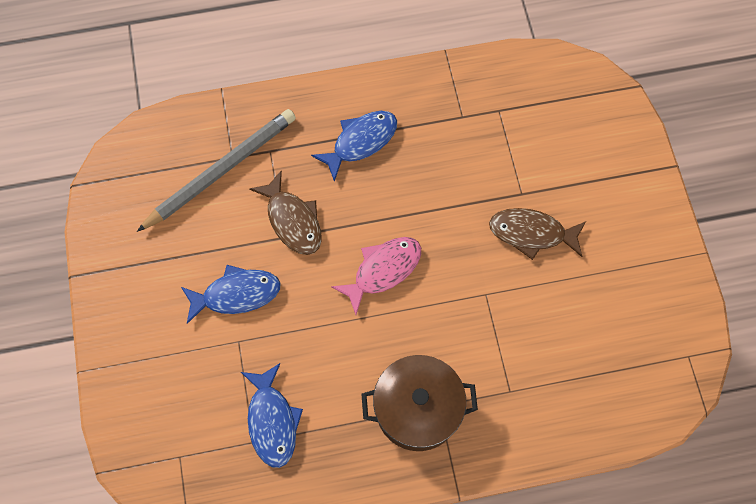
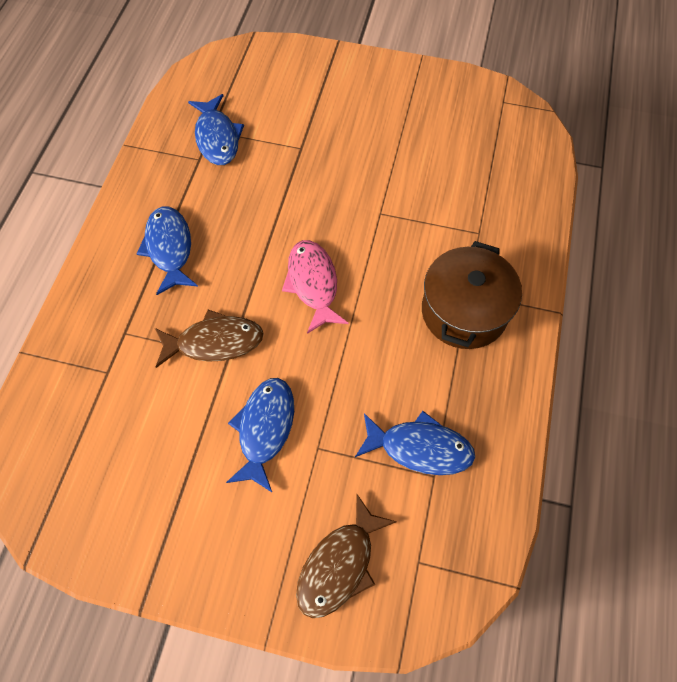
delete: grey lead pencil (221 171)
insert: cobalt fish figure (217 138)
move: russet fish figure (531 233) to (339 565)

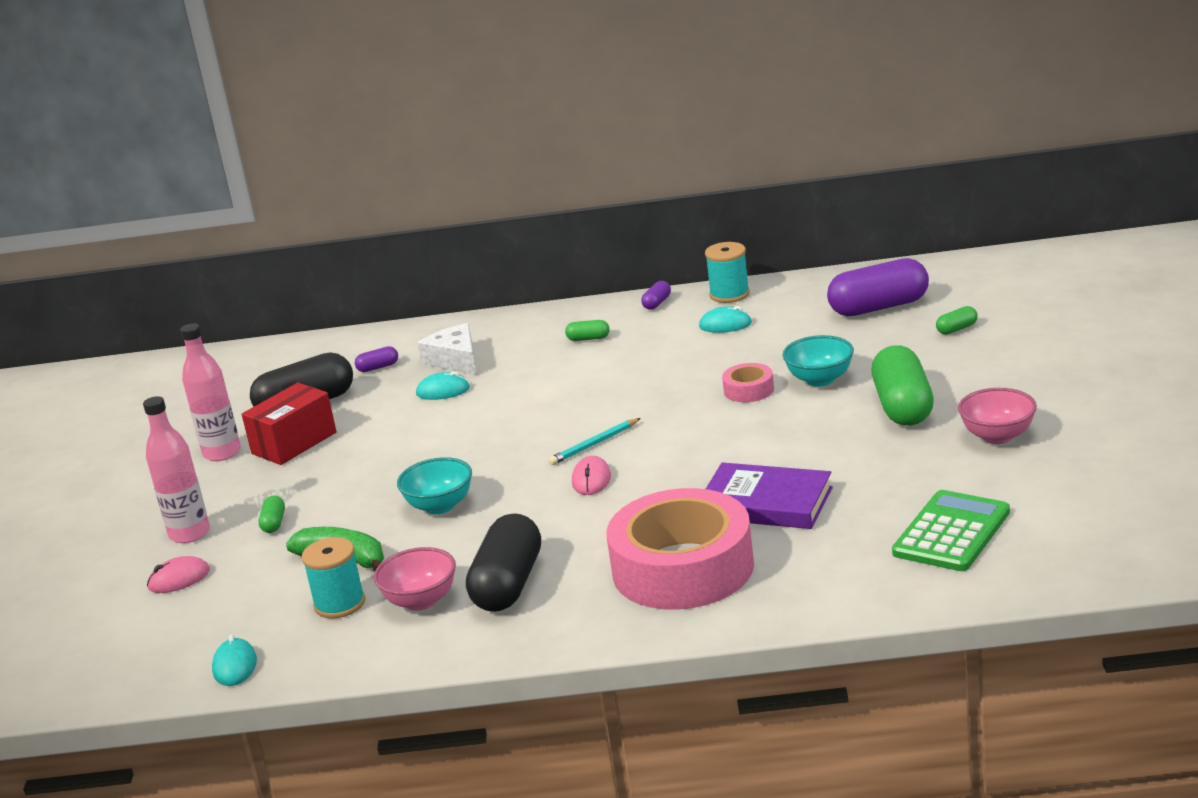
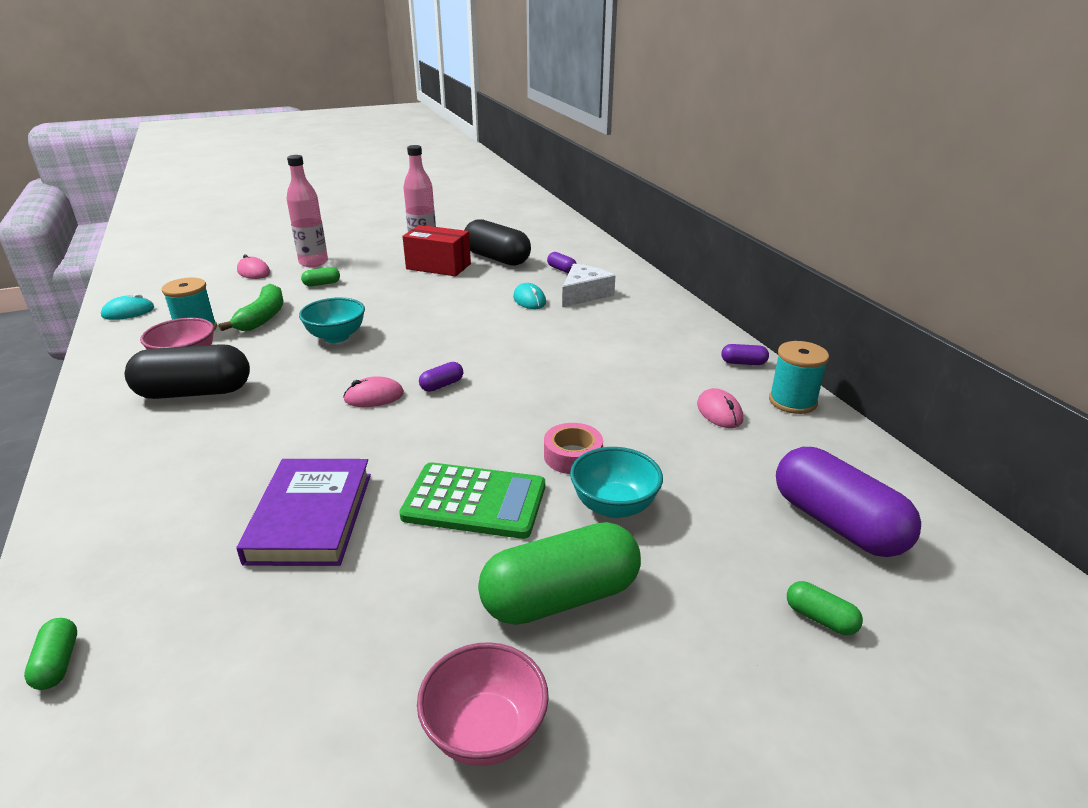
delete: rose-pink tape (683 568)
move: emerald capsule (588 338) to (58 663); emerald calculator (951 533) to (474 502)
replace: turquoise lead pencil (594 444) to royal purple capsule (442 385)
recolor: turquoise computer mouse (725 325) to rose-pink computer mouse (719 412)

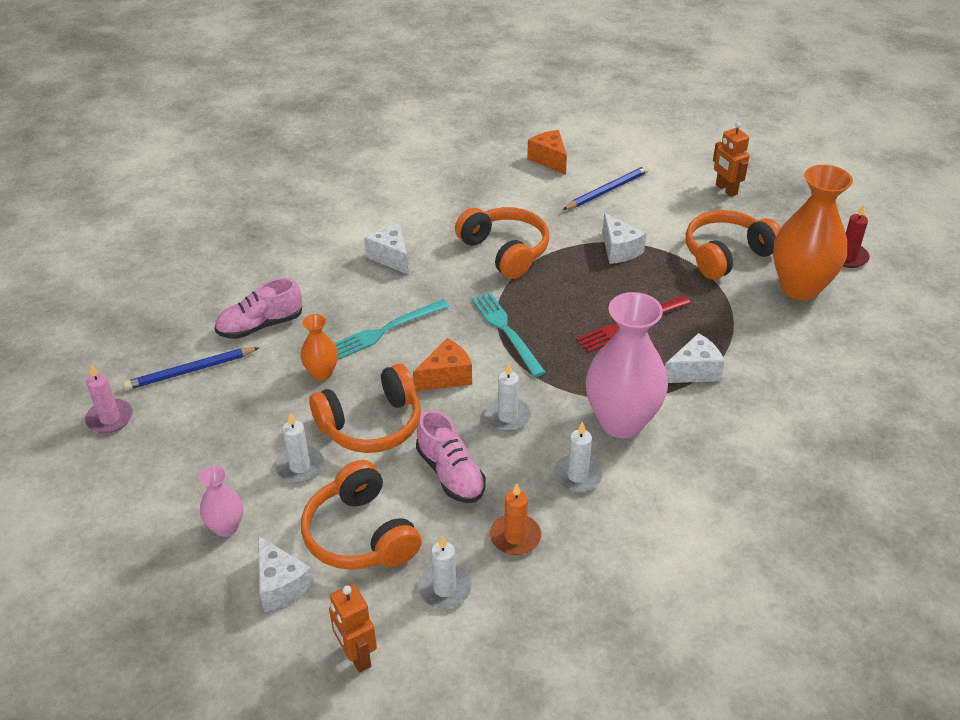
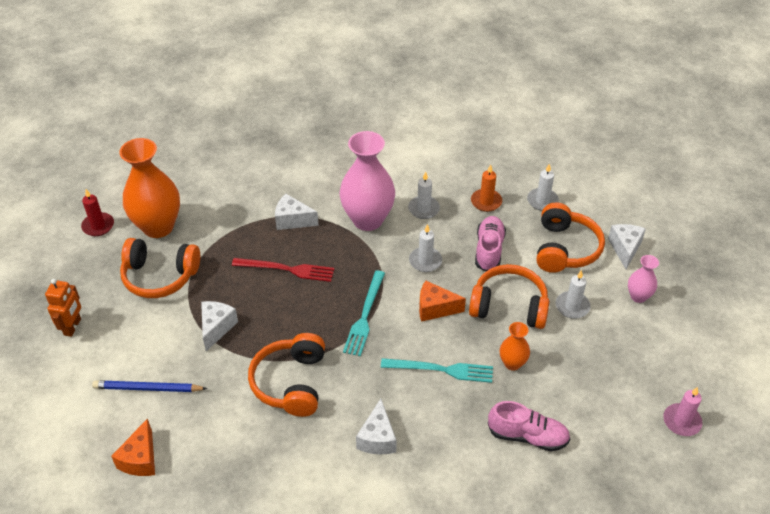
delete: cobalt lead pencil (190 371); bright orange robot (356 656)

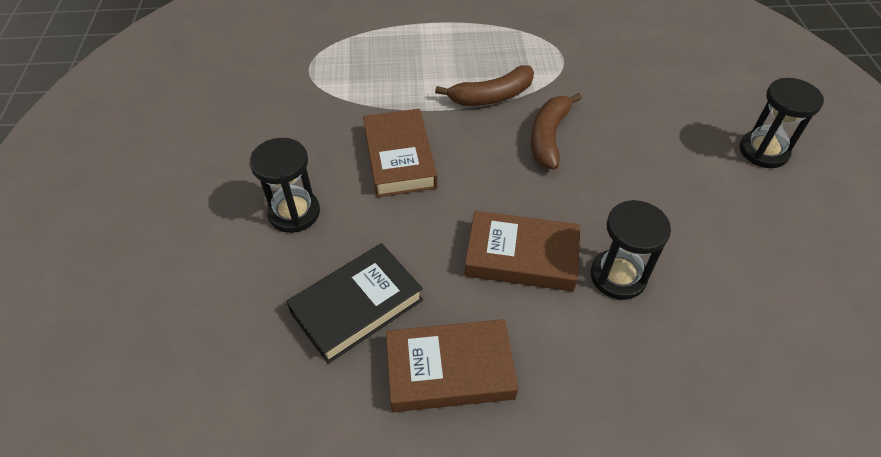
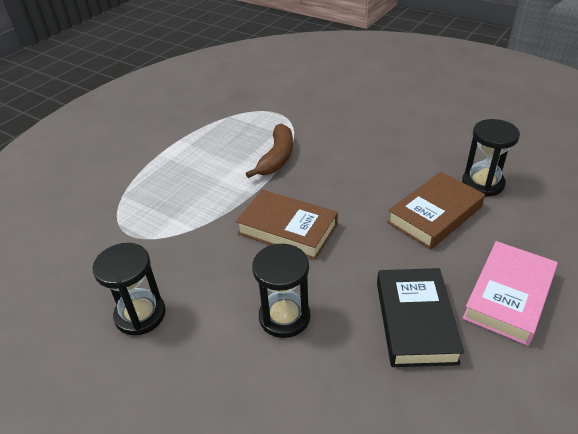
delete: russet banana fruit (548 137)
move: jet-black hourglass (763 151) to (140 315)
recolor: russet book (449 370) to rose-pink book (508 296)

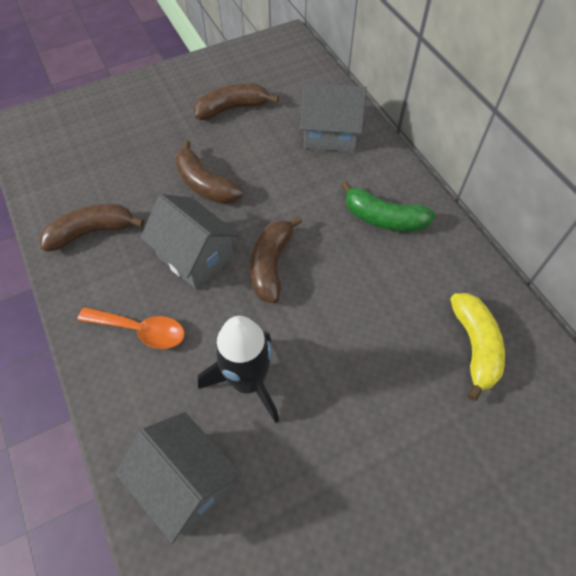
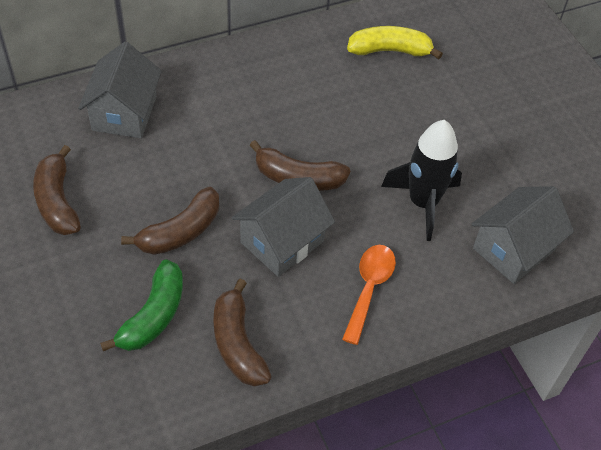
move: emerald banana fruit (384 218) to (153 315)

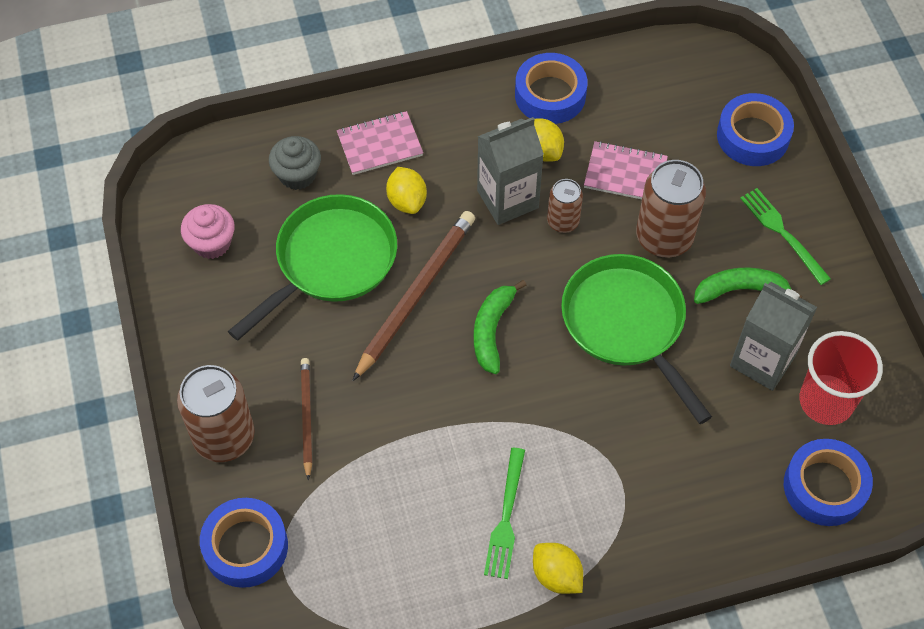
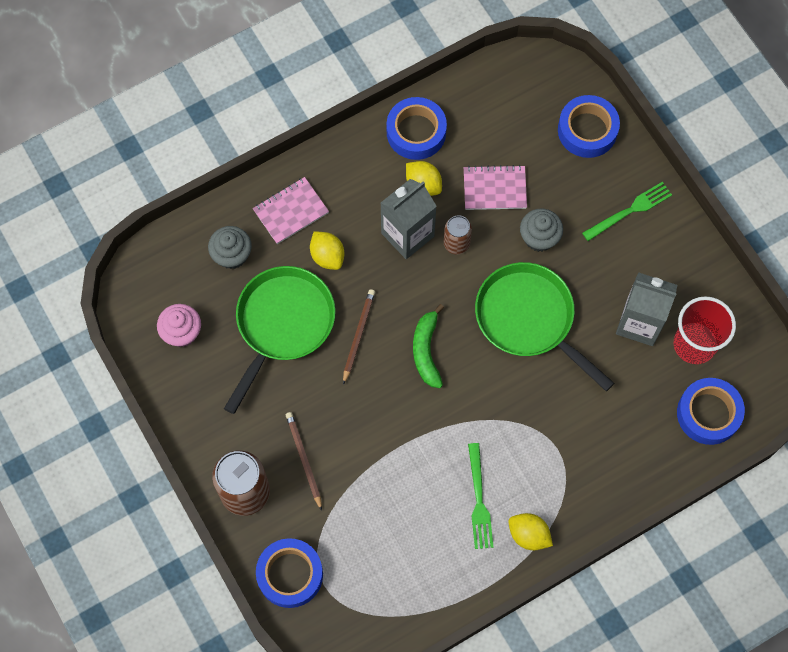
delete: emerald banana fruit (740 290)
replace: russet can (664 237) to grey cupcake (539 237)
rotate: emerald table fork (782 233) = (630 210) 105 degrees clockwise
resize: russet lead pencil (415 294) = (358 335) x0.57

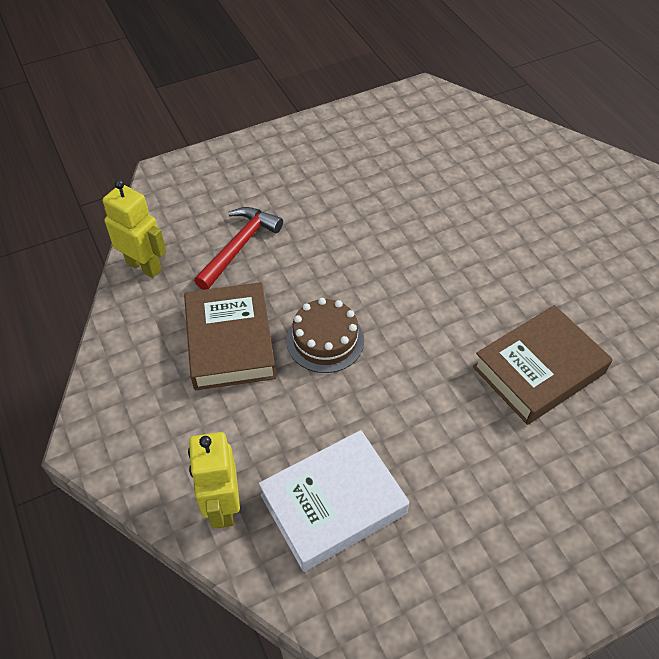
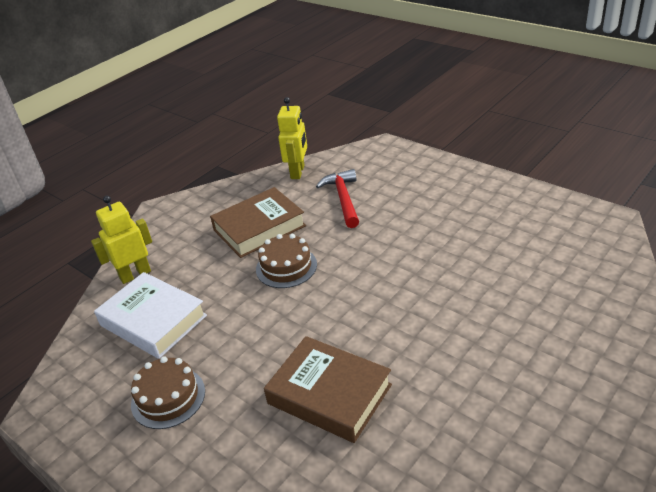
insert: russet gateau (168 397)
rotate: scarlet claw hammer (239 246) = (343 199) 105 degrees counterclockwise

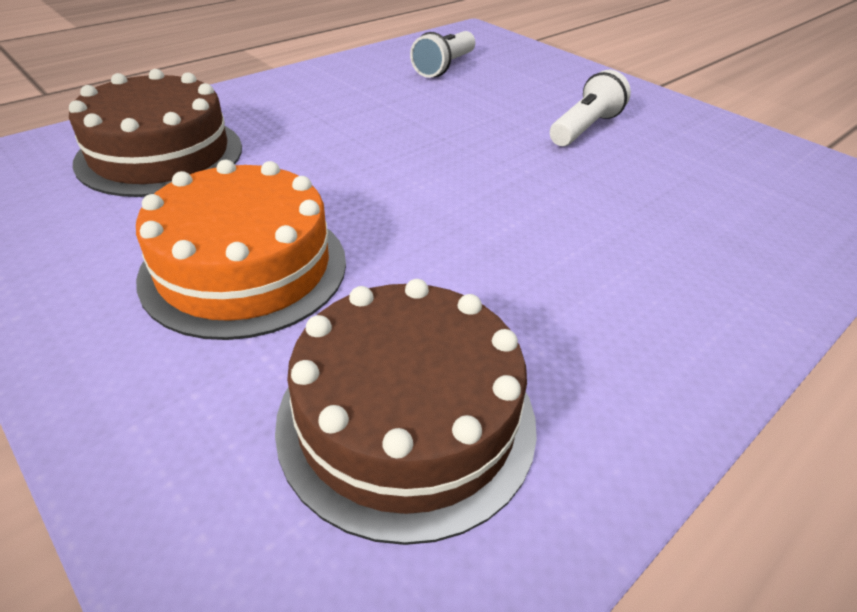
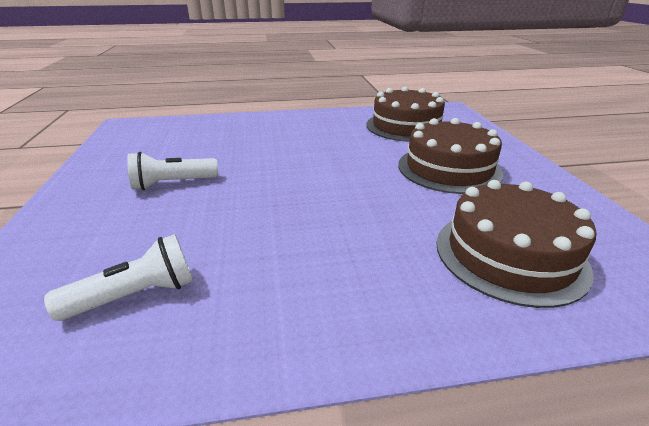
recolor: bright orange gateau (245 267) to russet gateau (449 169)

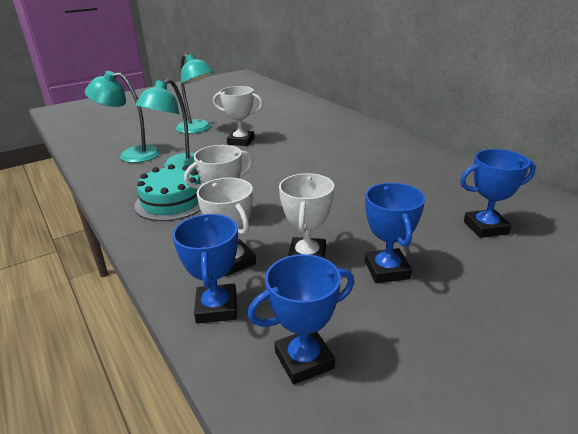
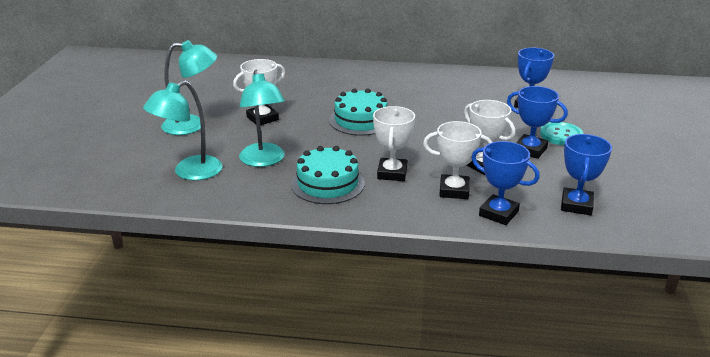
insert: turquoise gateau (360 120); turquoise sewing button (561 135)

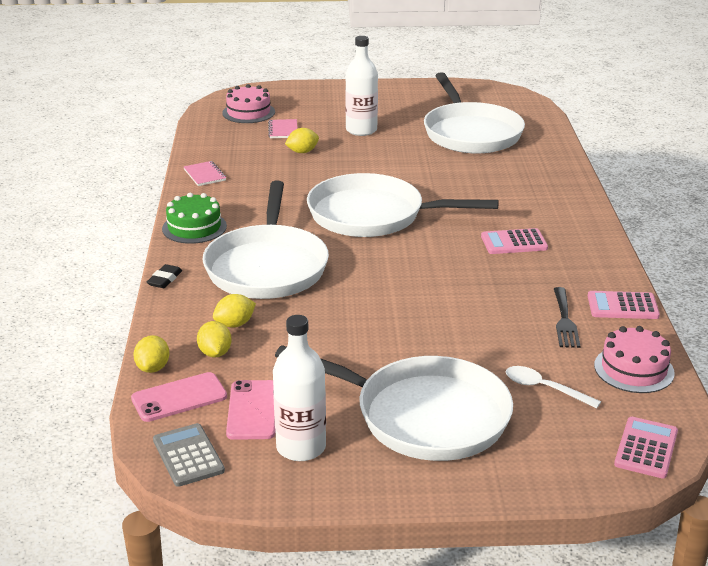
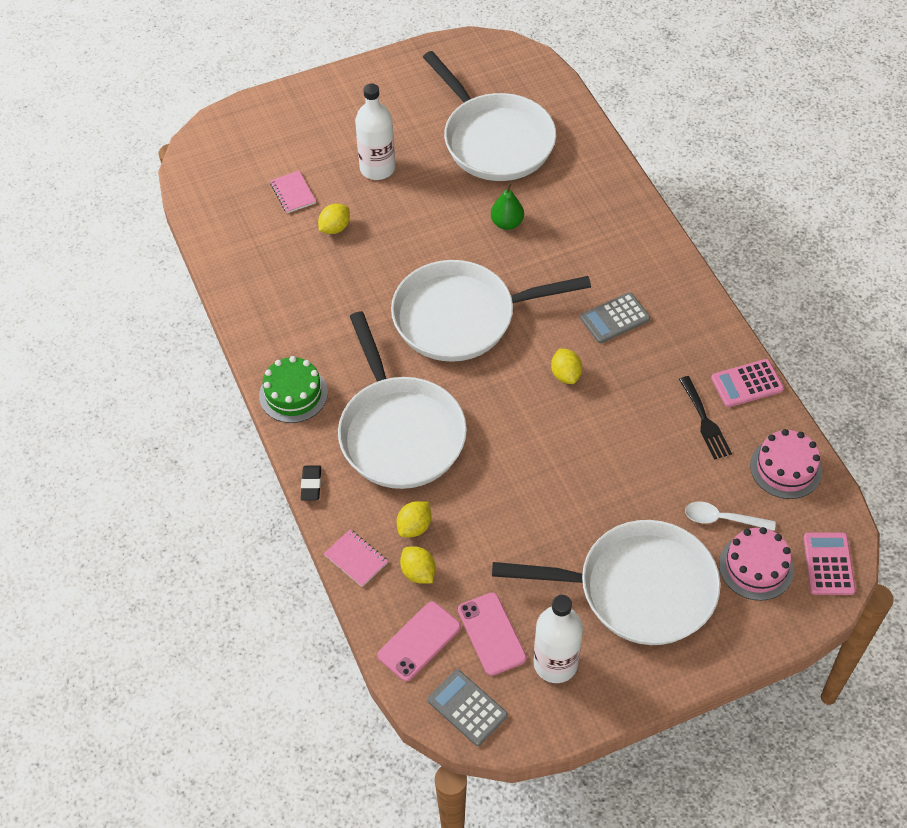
insert: emerald toy pear (507 223)
move: golden citrus fruit (153 368) to (565 374); rose-pink notepad (205 175) to (356 559); rose-pink gateau (248 112) to (756 567)
recolor: rose-pink calculator (514 242) to grey calculator (614 318)

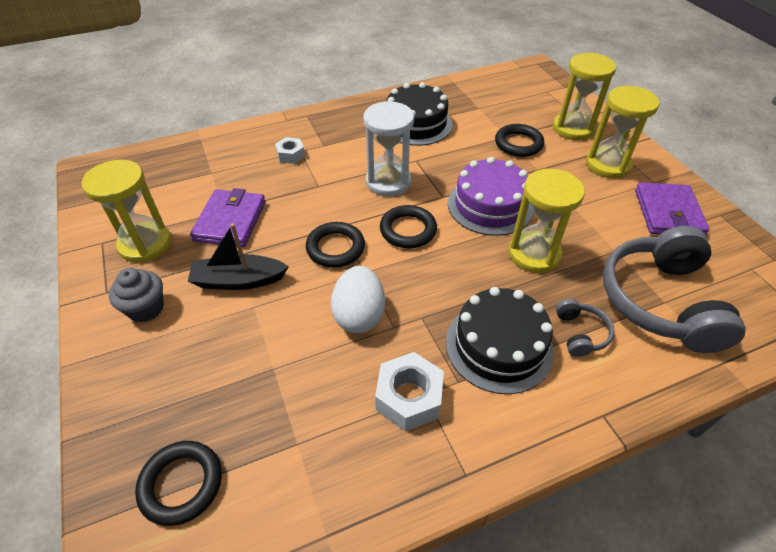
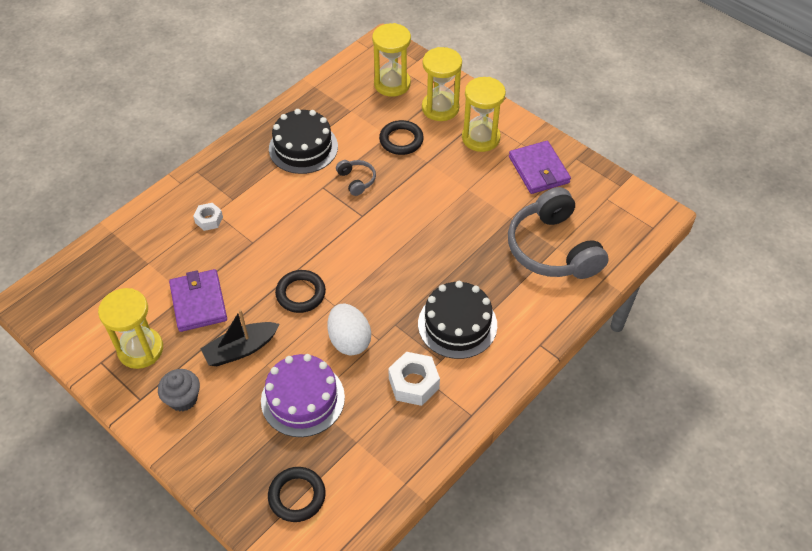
delete: white hourglass (388 182); jet-black torus (408 230)
move: royal purple gateau (490 205) to (302 399); golden hourglass (534 254) to (392 84); grey over-ear headphones (580 333) to (356 180)

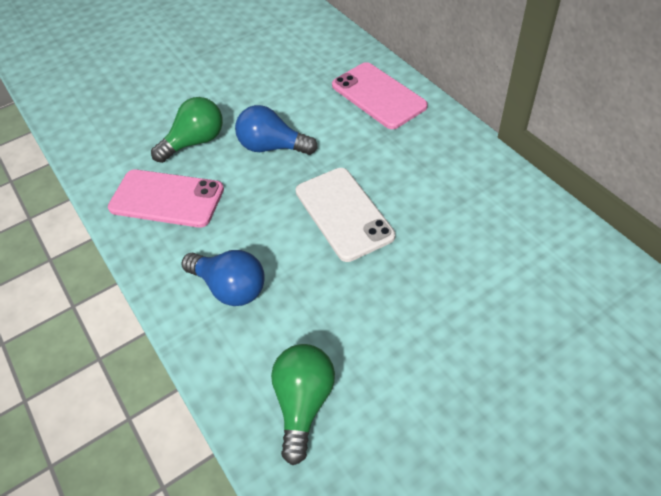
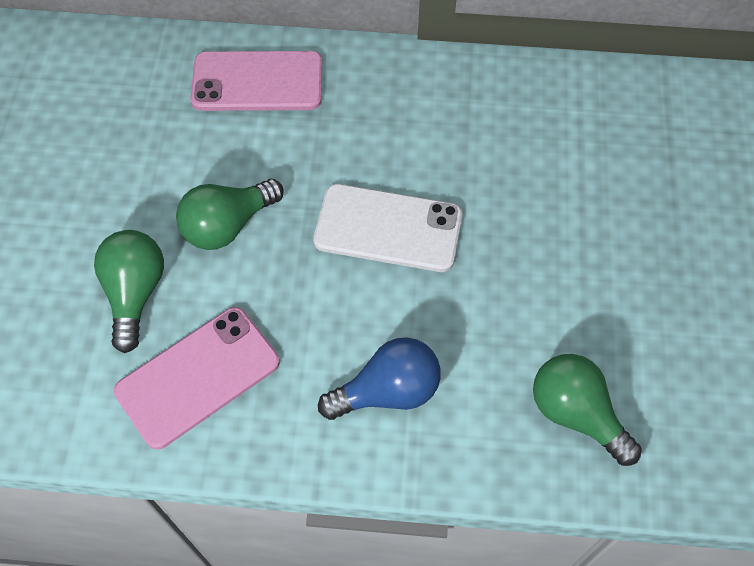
recolor: cobalt light bulb (272 147) to emerald light bulb (228 225)

